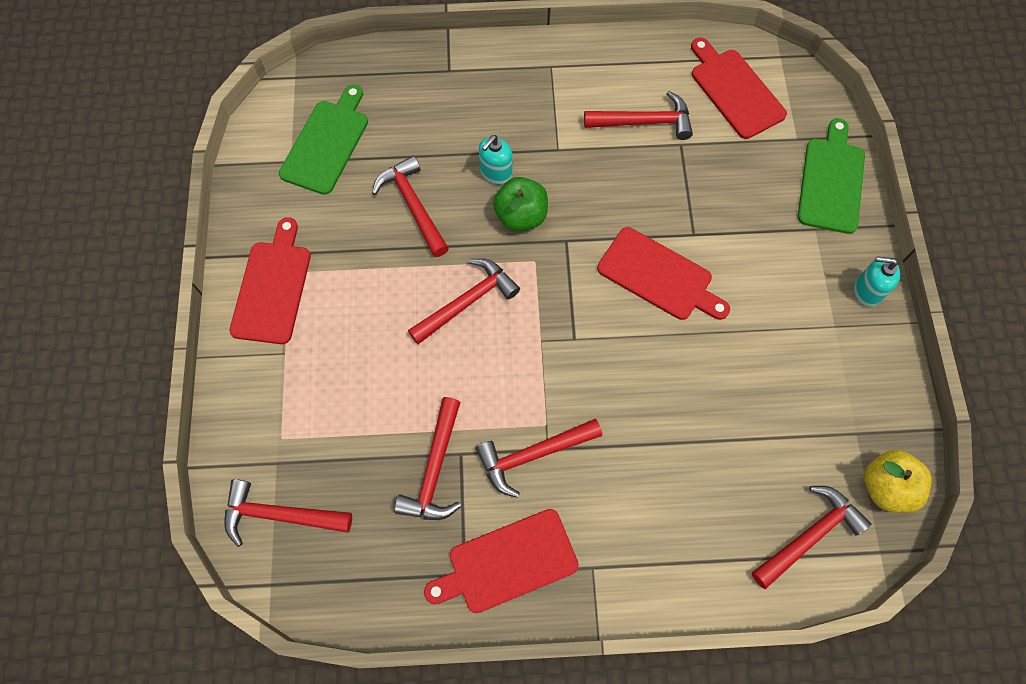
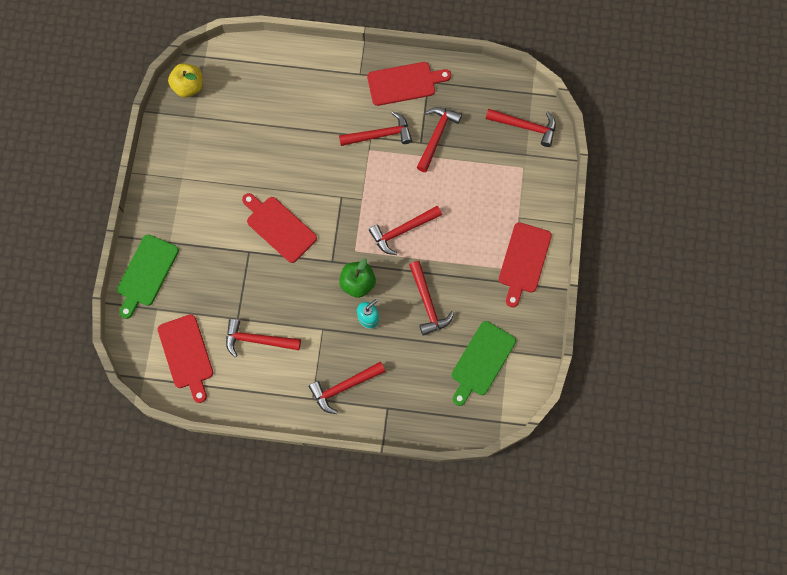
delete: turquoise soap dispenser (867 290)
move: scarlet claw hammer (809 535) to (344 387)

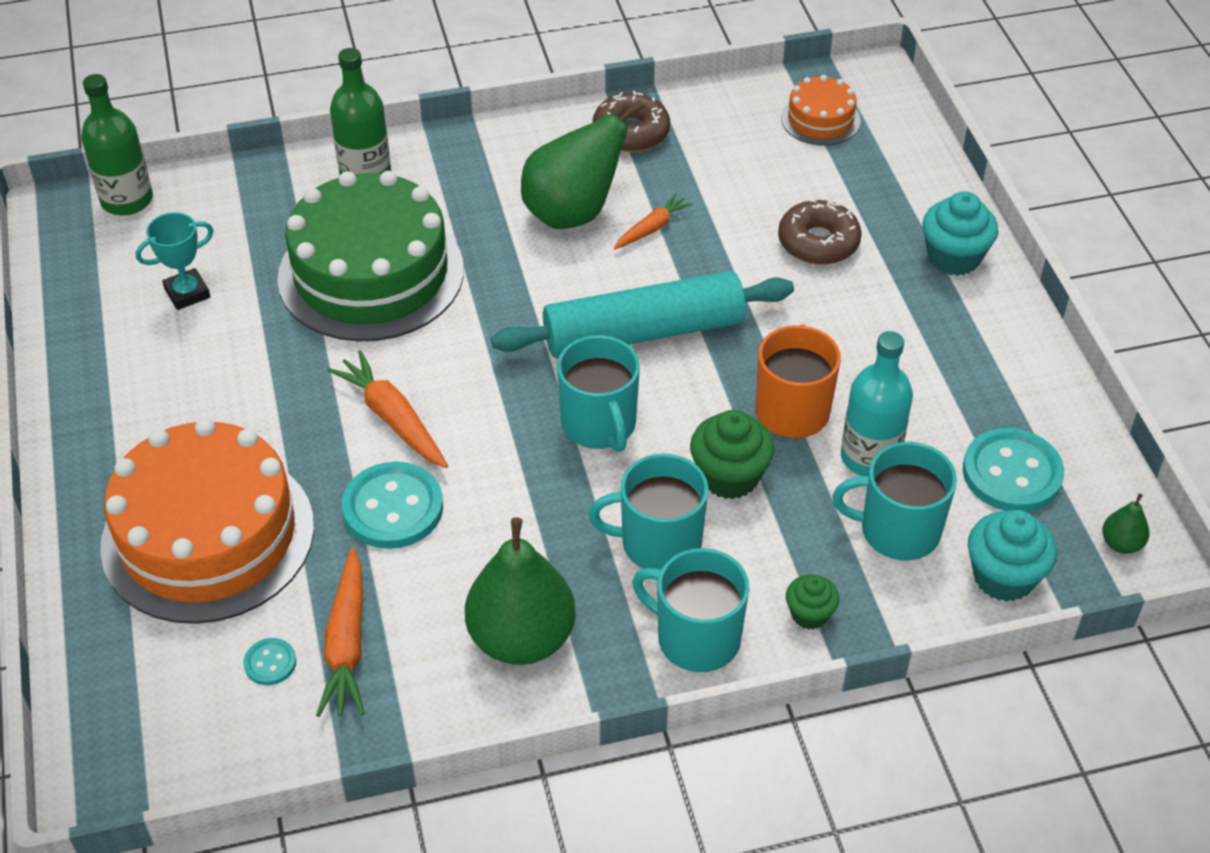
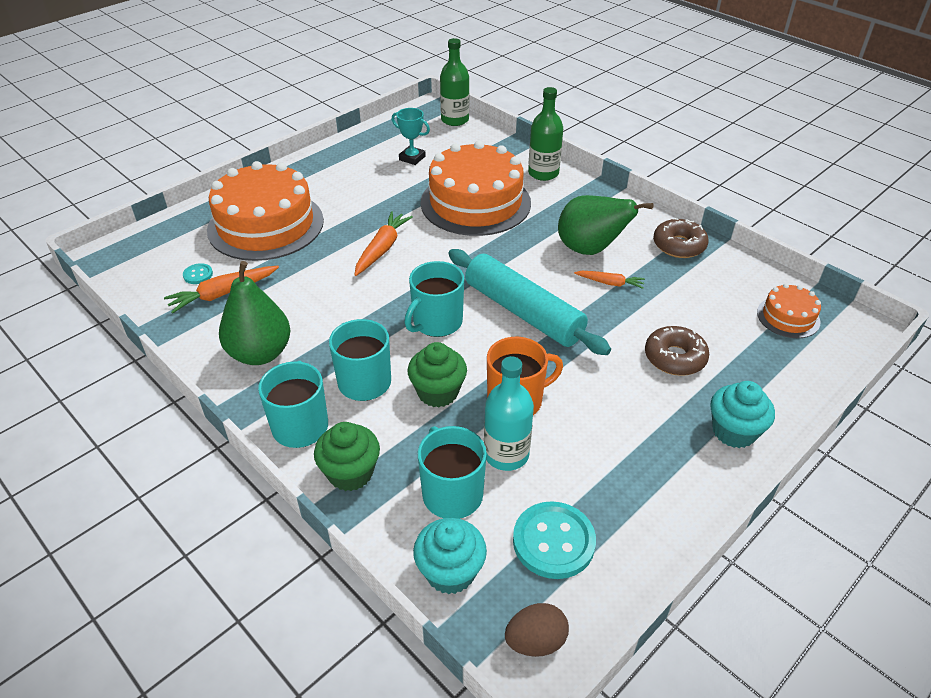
delete: turquoise sewing button (393 508)
replace: emerald toy pear (1121 544) to russet egg (535 641)
recolor: emerald gateau (371 274) to bright orange gateau (475 202)
resize: emerald cupcake (809 614) = (350 473) x1.66

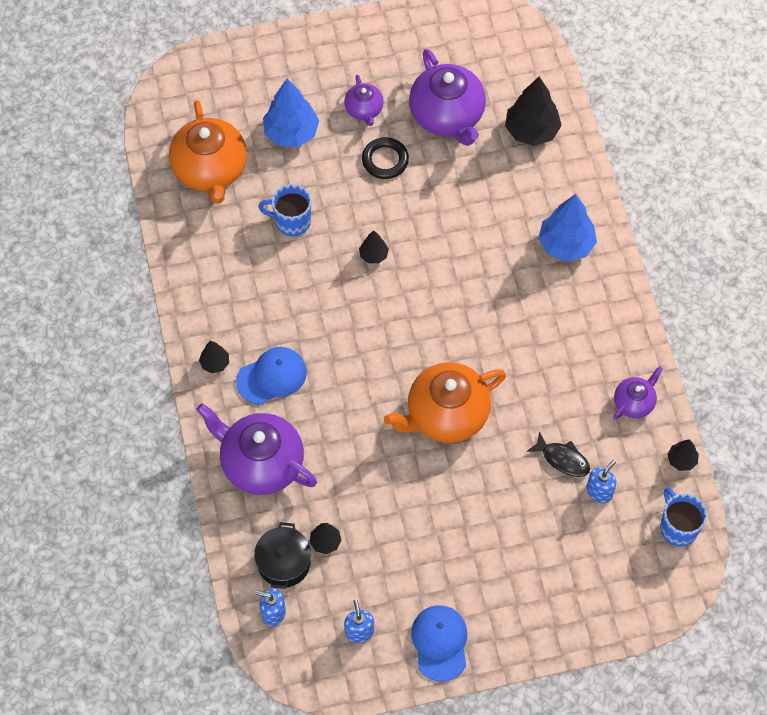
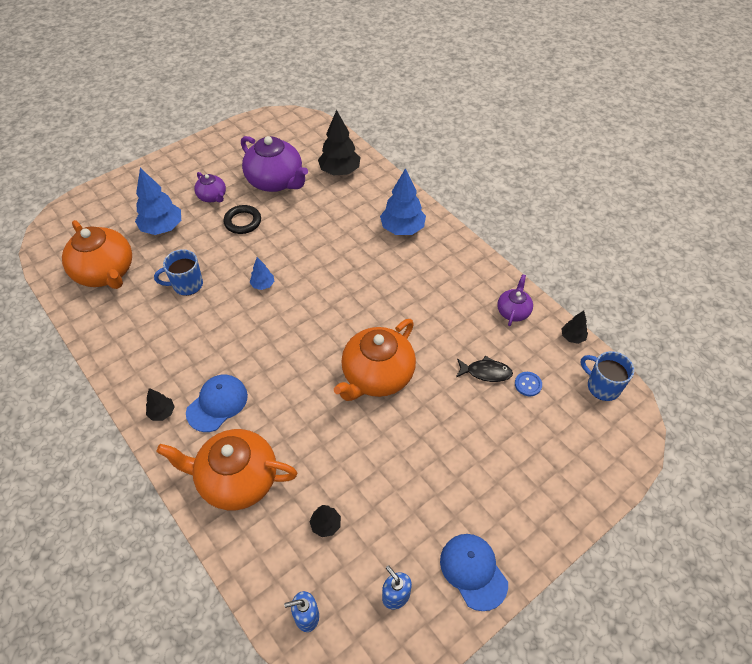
delete: jet-black stockpot (284 563)
replace: cobalt soap dispenser (599 491) to cobalt sewing button (528 384)
recolor: royal purple teapot (261 463) to bright orange teapot (237 479); jet-black toy tree (373 255) to cobalt toy tree (263 285)

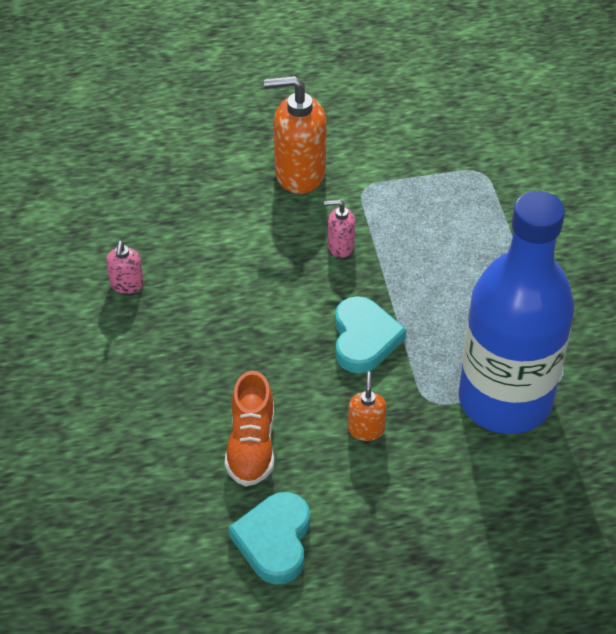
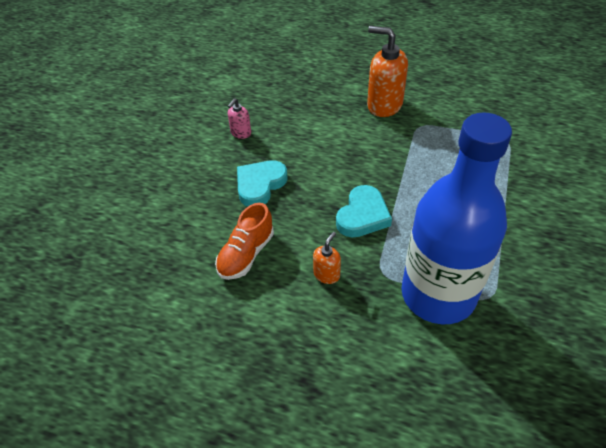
delete: rose-pink soap dispenser (340 246)
move: turquoise heart (274 541) to (260 185)

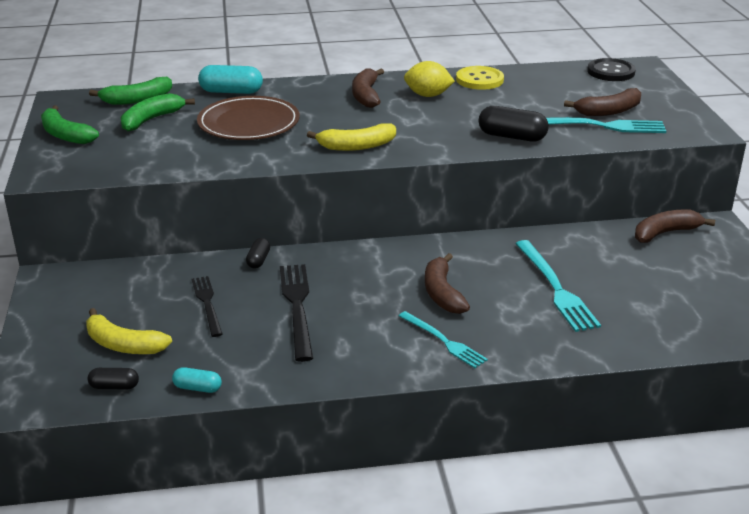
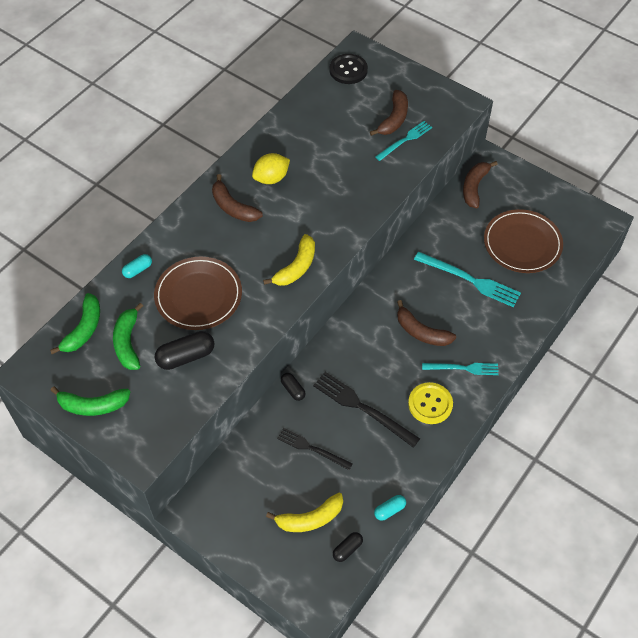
insert: russet plate (522 243)
move: golden sewing button (479 80) to (430 404); jet-black capsule (512 137) to (186 357)
resize: turquoise capsule (231 92) = (138 270) x0.57; turquoise table fork (599 126) = (405 140) x0.65

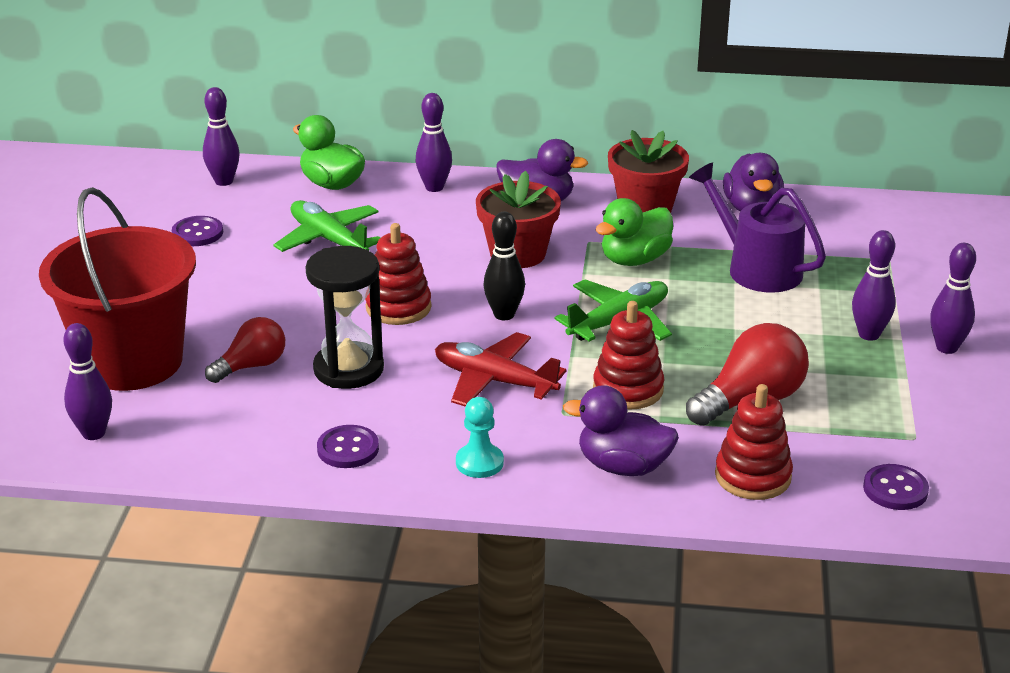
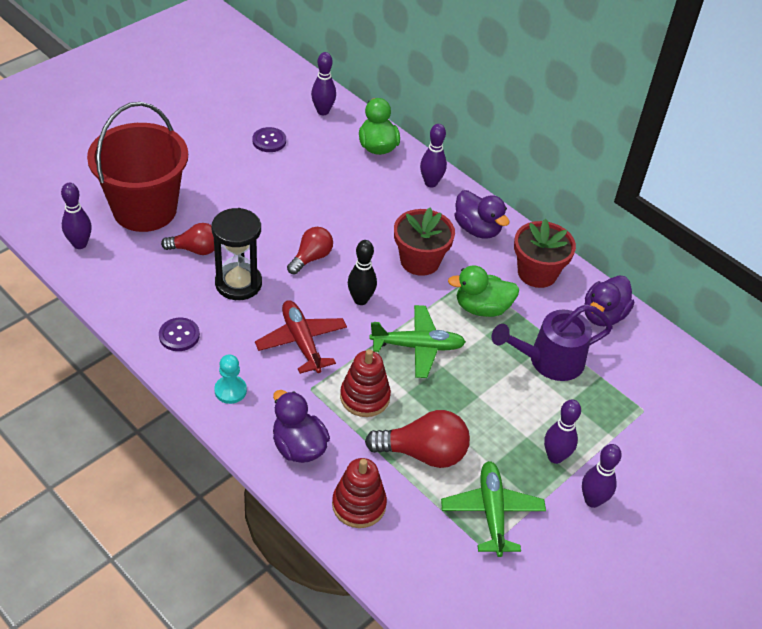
delete: royal purple sewing button (895 489)
move: emerald plane (328 240) to (491 512)
replace: scarlet stacking rings (398 307) to scarlet light bulb (311 258)
rotate: royal purple watering pot (756 268) = (548 361) 105 degrees counterclockwise

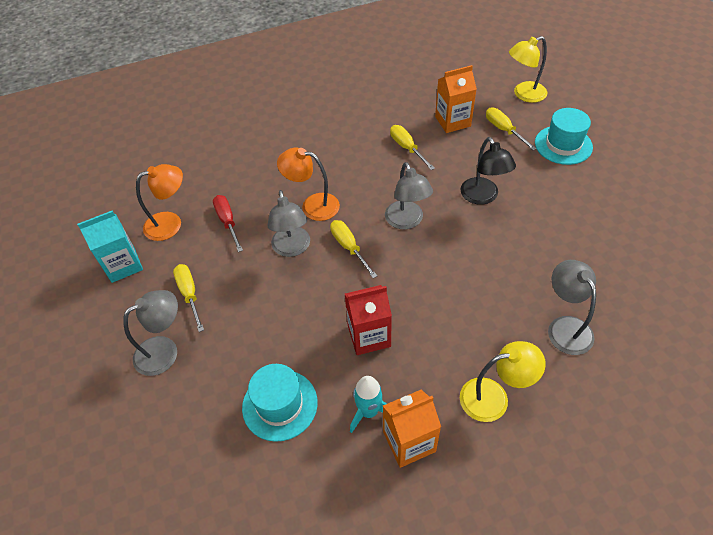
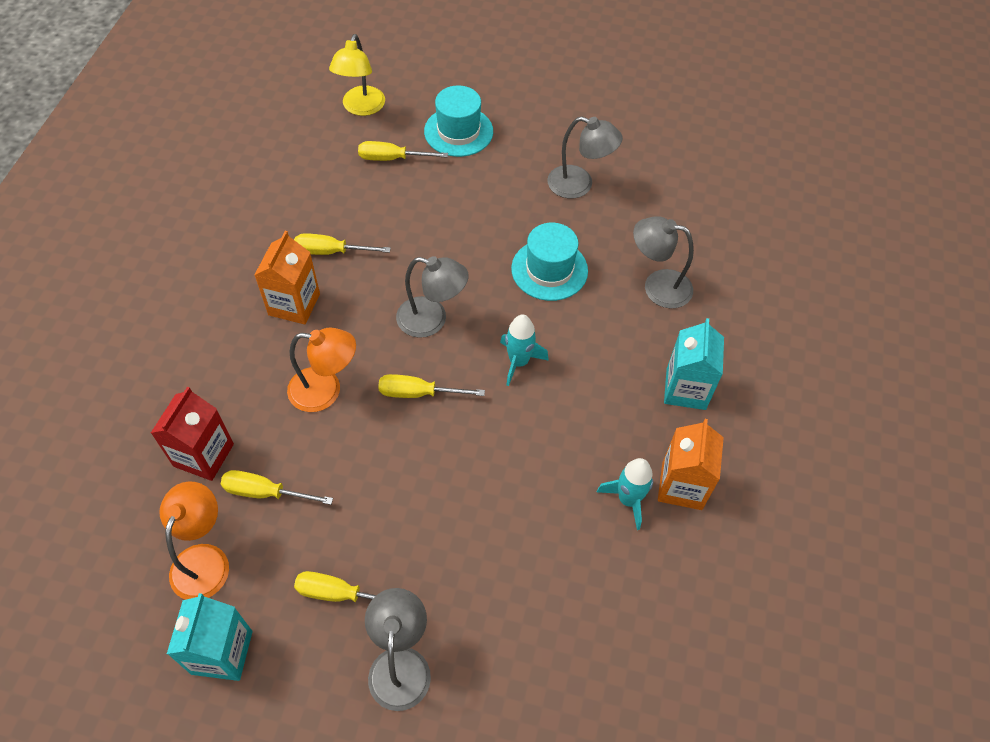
delete: jet-black lamp (483 197)
insert: turquoise rocket (519 362)
move: turquoise tall hat (280 405) to (549 270); grey lamp (292 248) to (579 185); scarlet juice carton (369 336) to (203 455); bright orange juice carton (452 121) to (294 304)
replace: golden lamp (494 397) to turquoise juice carton (686 389)
recolor: scarlet hand screwdriver (228 222) to golden hand screwdriver (265 492)
rotate: bright orange lamp (312 205) = (326 391) 135 degrees counterclockwise

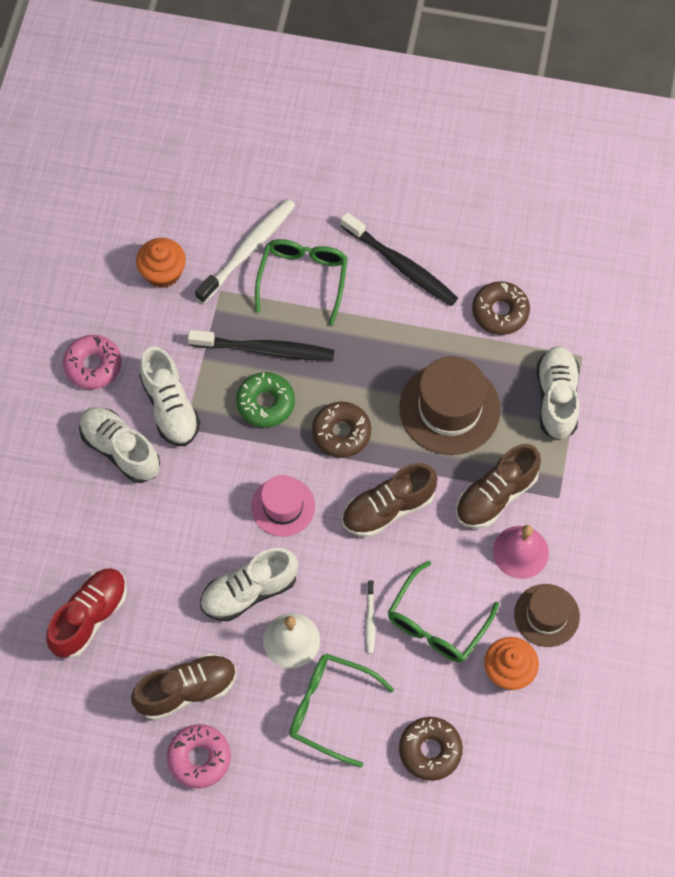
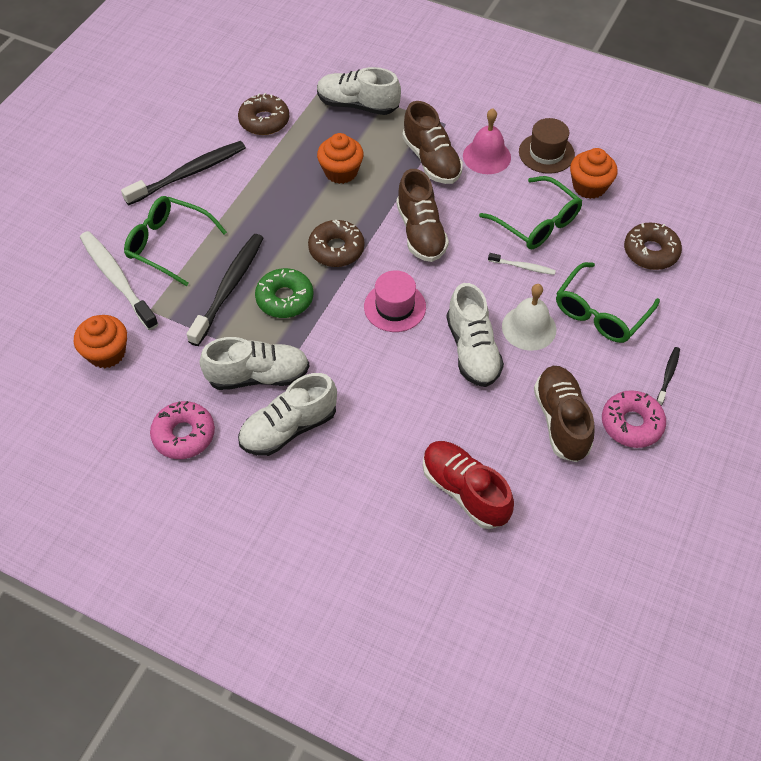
insert: jet-black dental brush (668 375)
replace: russet tall hat (449 408) to bright orange cupcake (341 172)

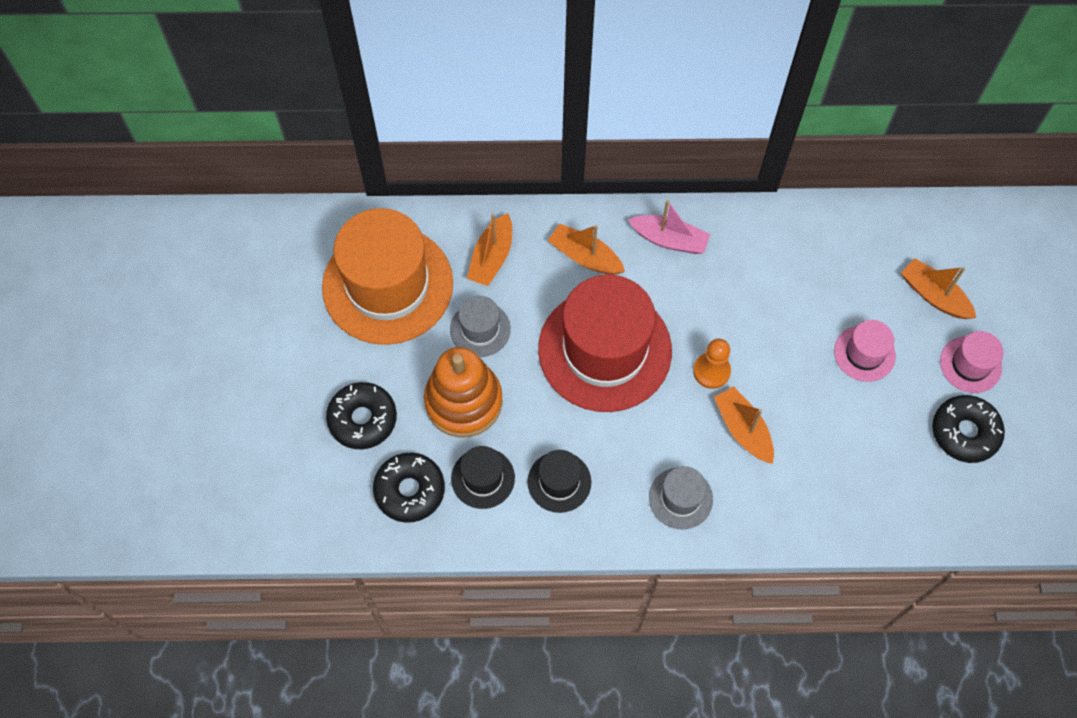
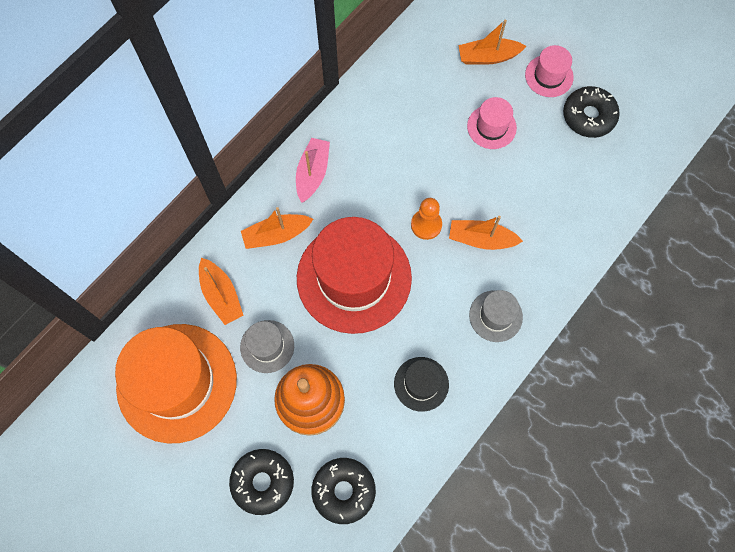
delete: jet-black tall hat (483 478)
rotate: rose-pink toy boat (669 239) = (312 173) 45 degrees counterclockwise

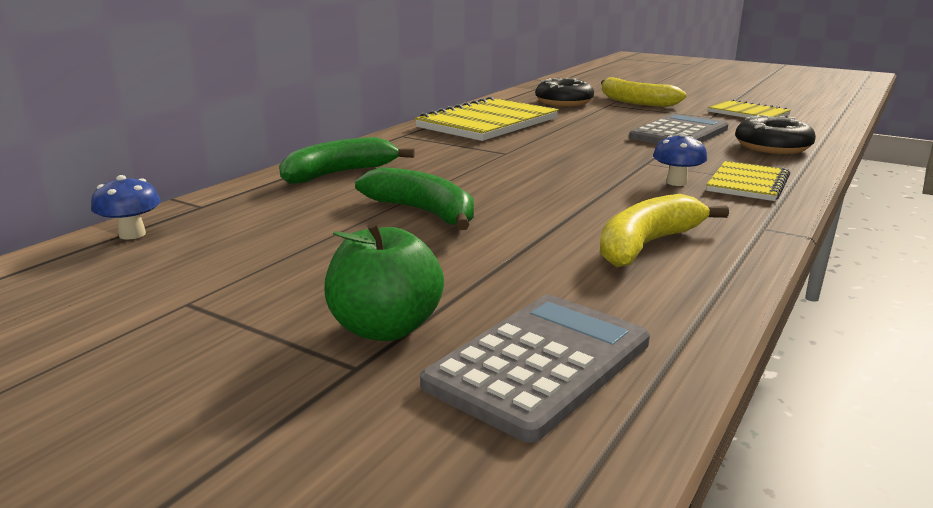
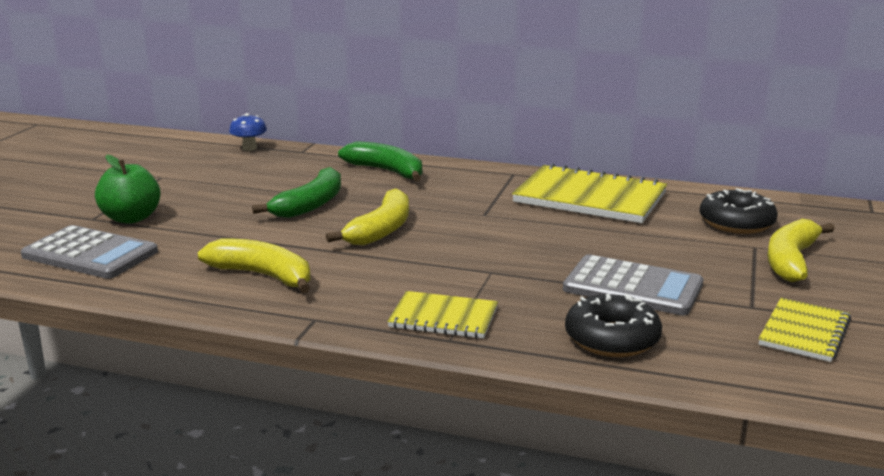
delete: cobalt fungus (676 182)
insert: golden banana fruit (381 230)

